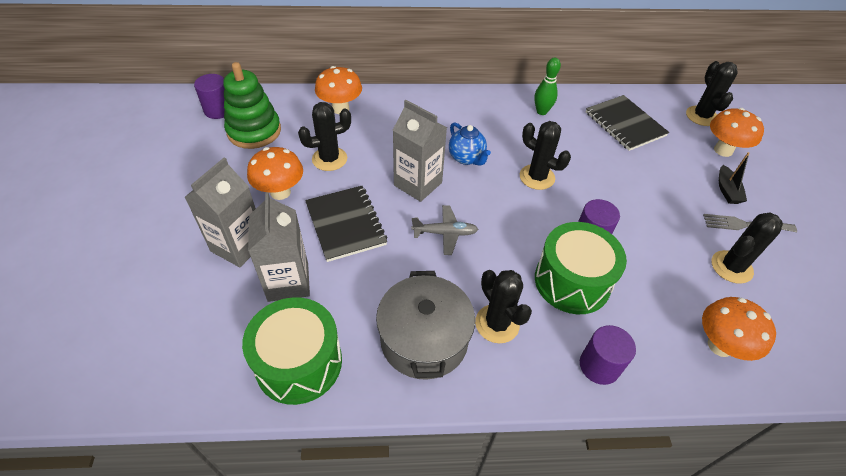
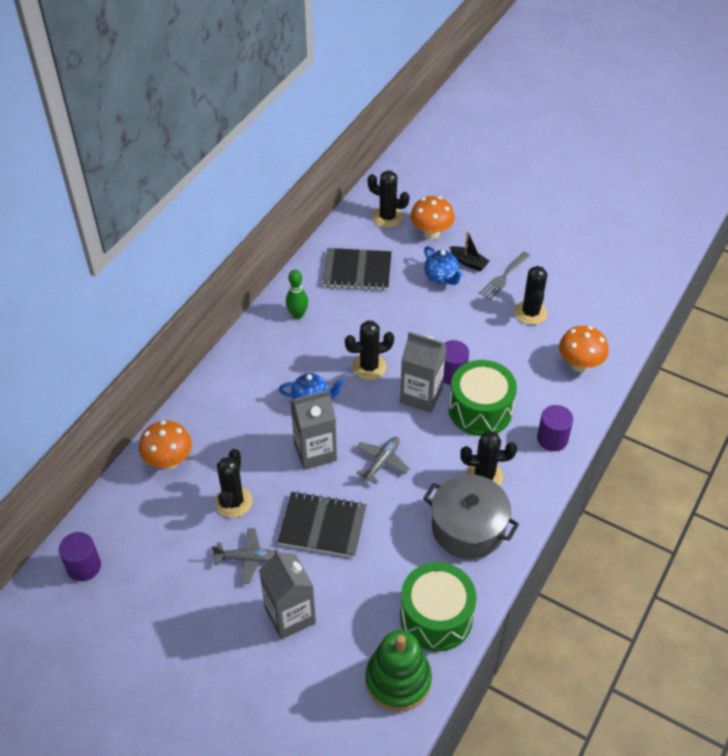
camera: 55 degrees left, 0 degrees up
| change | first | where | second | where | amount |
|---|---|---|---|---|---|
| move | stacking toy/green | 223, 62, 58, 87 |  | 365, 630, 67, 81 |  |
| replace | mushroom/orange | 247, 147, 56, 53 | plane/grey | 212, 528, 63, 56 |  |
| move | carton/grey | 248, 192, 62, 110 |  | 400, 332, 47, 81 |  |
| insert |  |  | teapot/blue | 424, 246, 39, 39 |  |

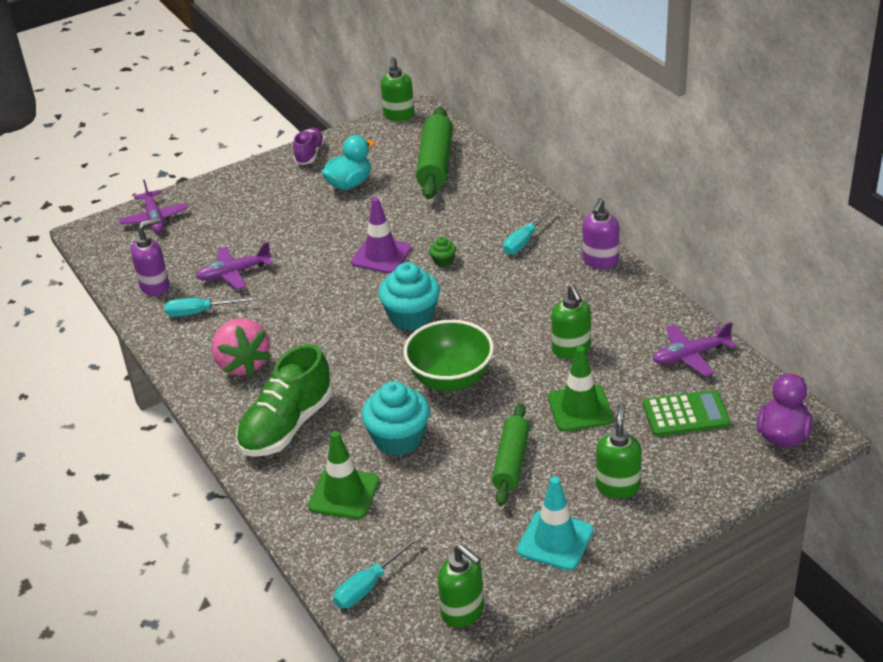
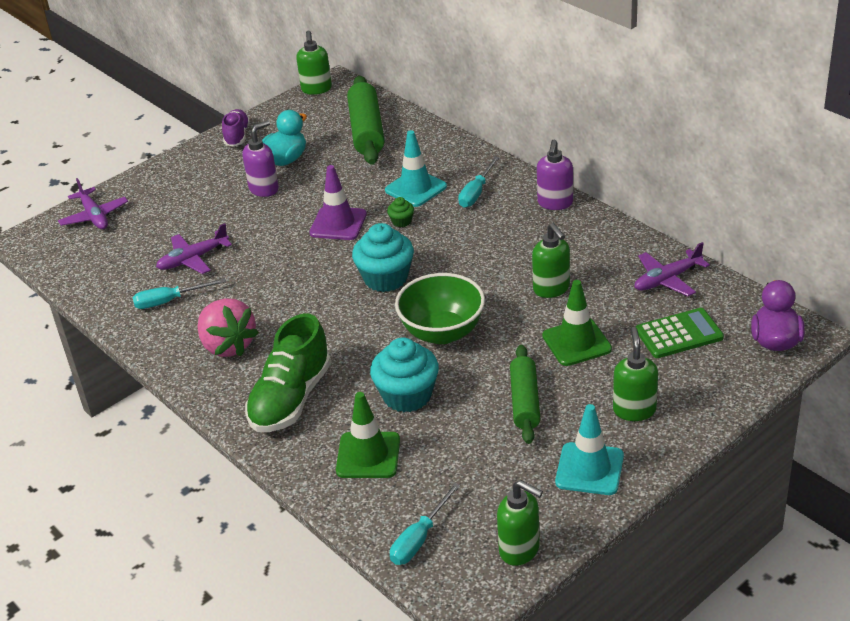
camera: 10 degrees left, 0 degrees up
| change | first | where | second | where | amount |
|---|---|---|---|---|---|
| move | soap dispenser/purple | 131, 218, 38, 78 |  | 243, 120, 36, 77 |  |
| insert |  |  | traffic cone/turquoise | 385, 130, 62, 77 |  |

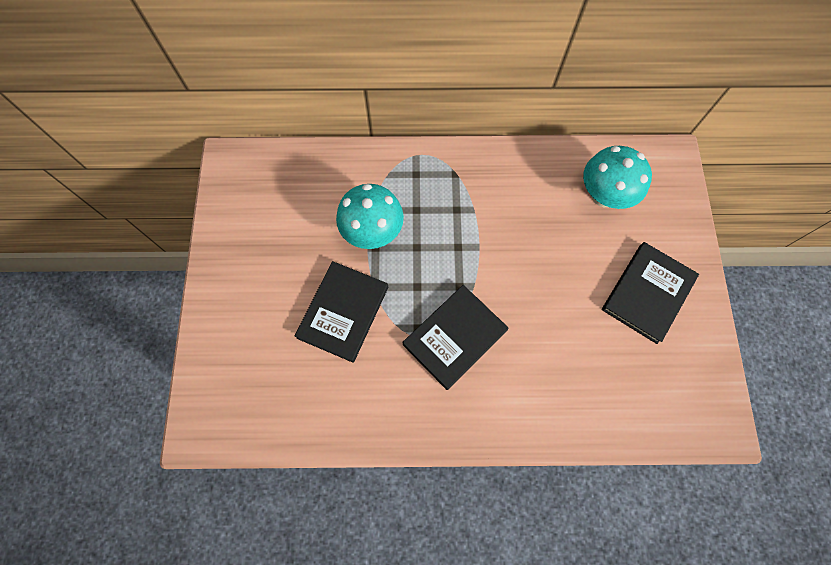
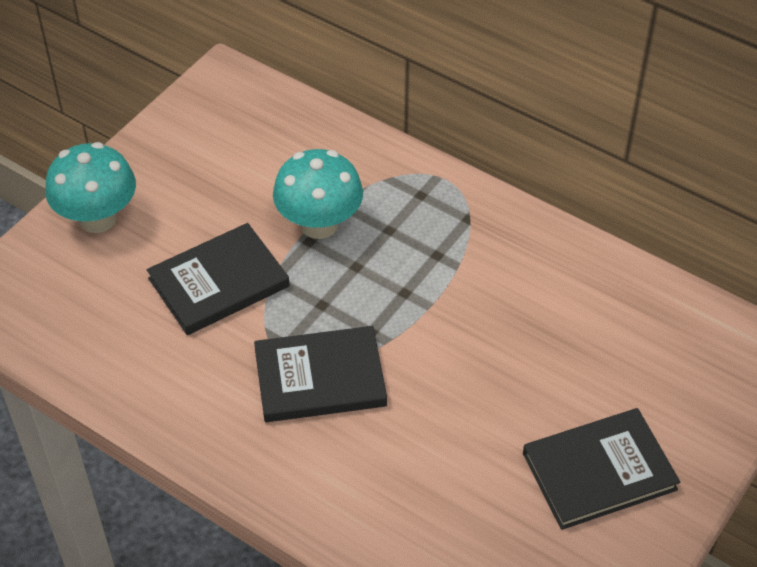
camera: 35 degrees right, 20 degrees down
| change | first | where | second | where | amount |
|---|---|---|---|---|---|
| move | mushroom/turquoise | 583, 146, 69, 63 |  | 45, 142, 91, 91 |  |

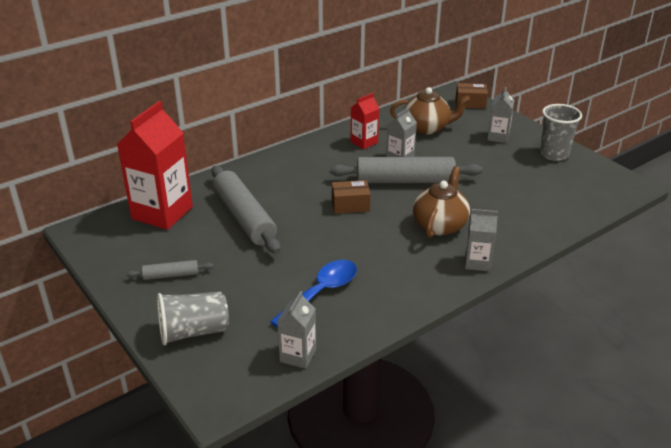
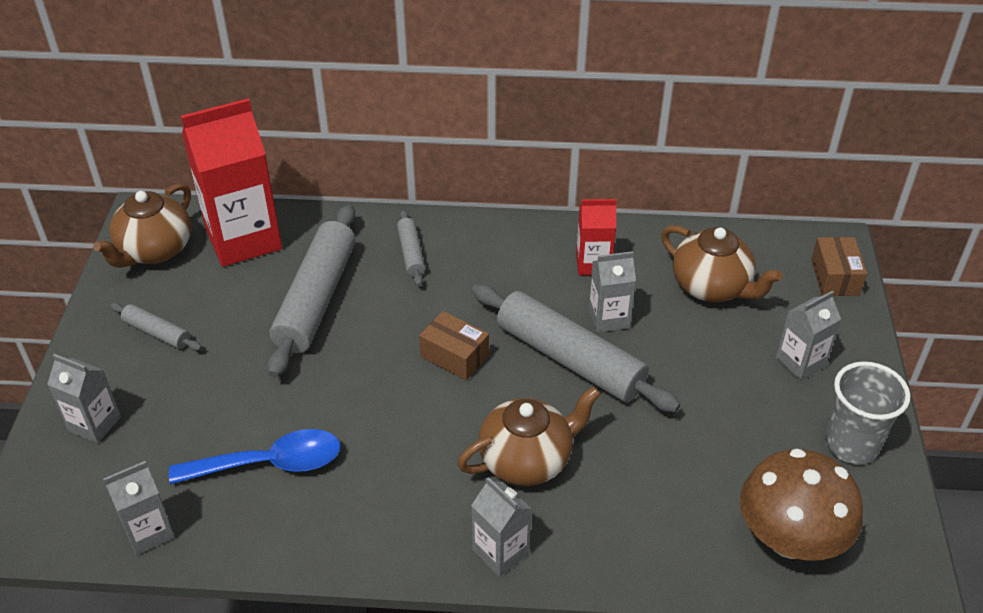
camera: 40 degrees right, 10 degrees up
| change | first | where | second | where | amount |
|---|---|---|---|---|---|
| replace | cup/grey | 157, 292, 72, 53 | carton/grey | 47, 354, 74, 89 |  |
| rotate | box/brown | 456, 83, 32, 26 |  | 811, 237, 56, 59 | 45 degrees clockwise |
| insert |  |  | teapot/brown | 93, 183, 98, 85 |  |
| insert |  |  | rolling pin/grey | 397, 210, 28, 76 |  |
| insert |  |  | mushroom/brown | 740, 448, 123, 113 |  |

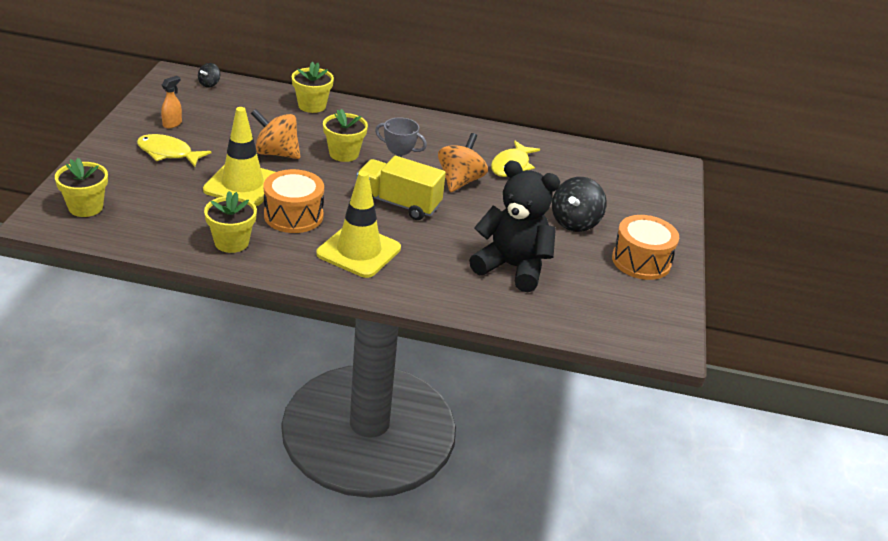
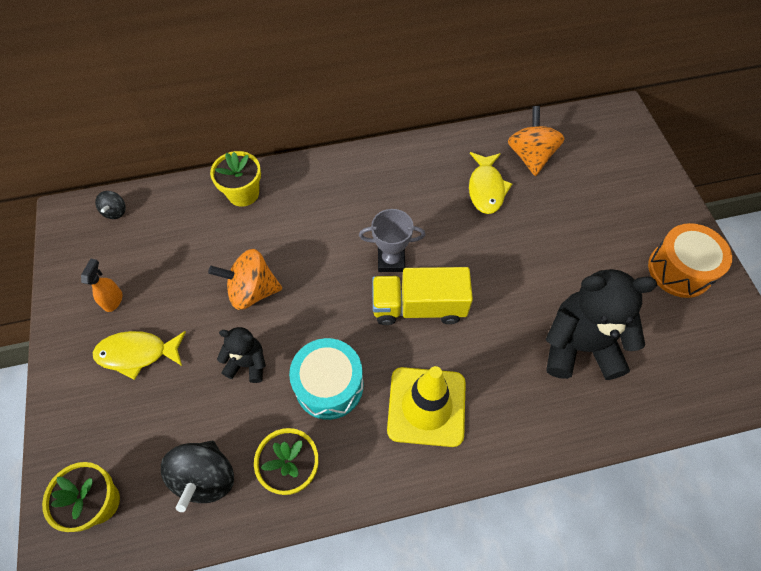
camera: 20 degrees left, 25 degrees up
| change | first | where | second | where | amount |
|---|---|---|---|---|---|
| replace | traffic cone/yellow | 203, 107, 72, 99 | teddy bear/black | 217, 327, 49, 56 |  |
| recolor | drum/orange | 264, 169, 60, 64 | drum/turquoise | 289, 338, 74, 82 |  |
| delete | flower pot/yellow | 323, 109, 45, 53 |  |  |  |
| move | spinning top/orange | 438, 133, 50, 59 |  | 508, 106, 57, 70 |  |
| move | spinning top/black | 552, 177, 55, 55 |  | 161, 441, 73, 71 |  |

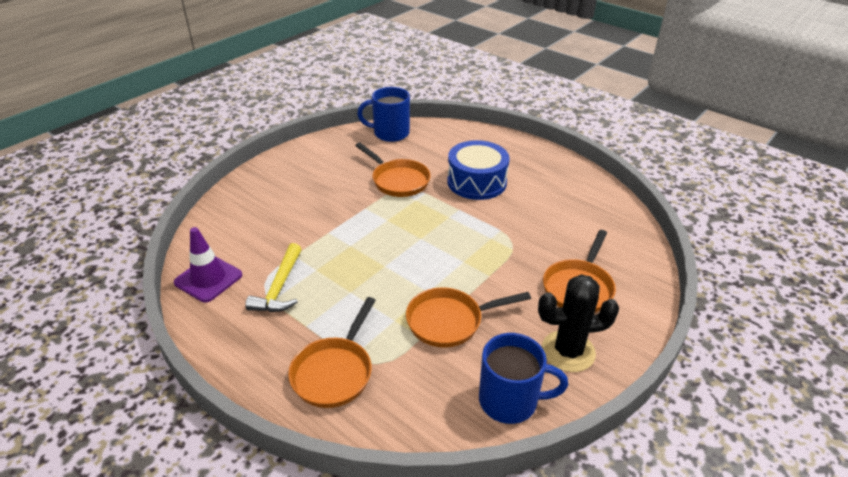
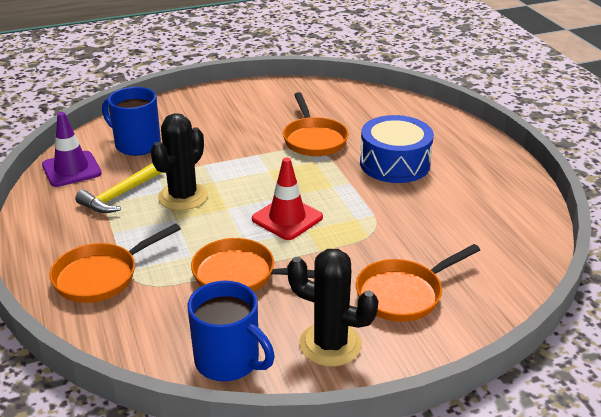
camera: 30 degrees right, 5 degrees down
| change | first | where | second | where | amount |
|---|---|---|---|---|---|
| move | mug/blue | 357, 87, 53, 55 |  | 102, 87, 59, 69 |  |
| insert |  |  | cactus/black | 150, 113, 58, 98 |  |
| insert |  |  | traffic cone/red | 252, 158, 71, 82 |  |

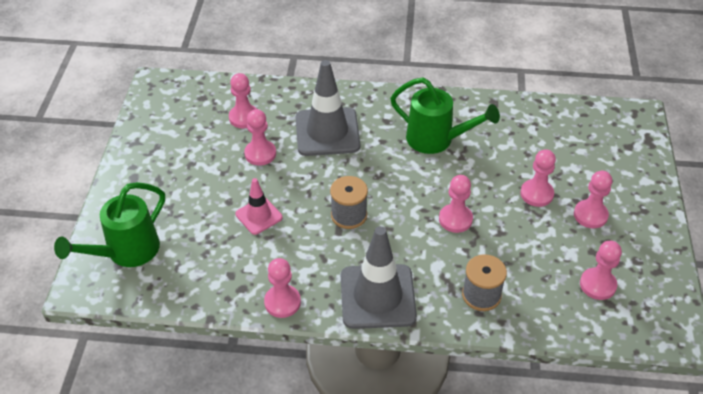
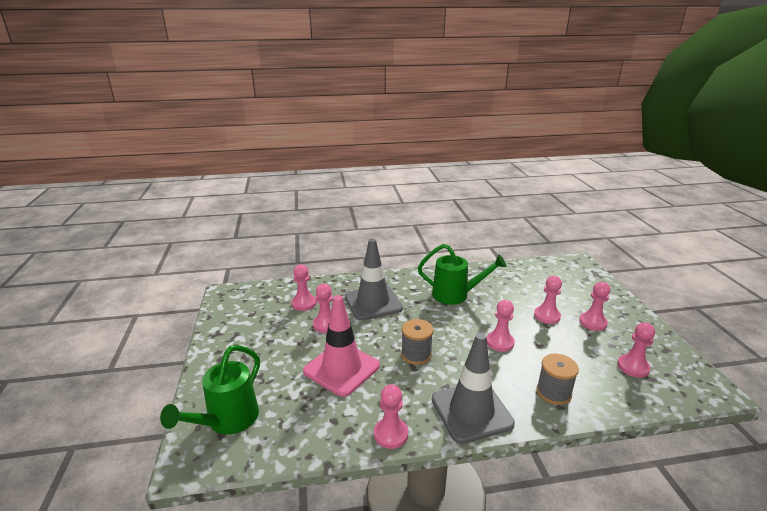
camera: 15 degrees left, 20 degrees down
| change | first | where | second | where | amount |
|---|---|---|---|---|---|
| resize | traffic cone/pink | 235, 178, 48, 57 |  | 303, 295, 77, 102 | x1.83 |

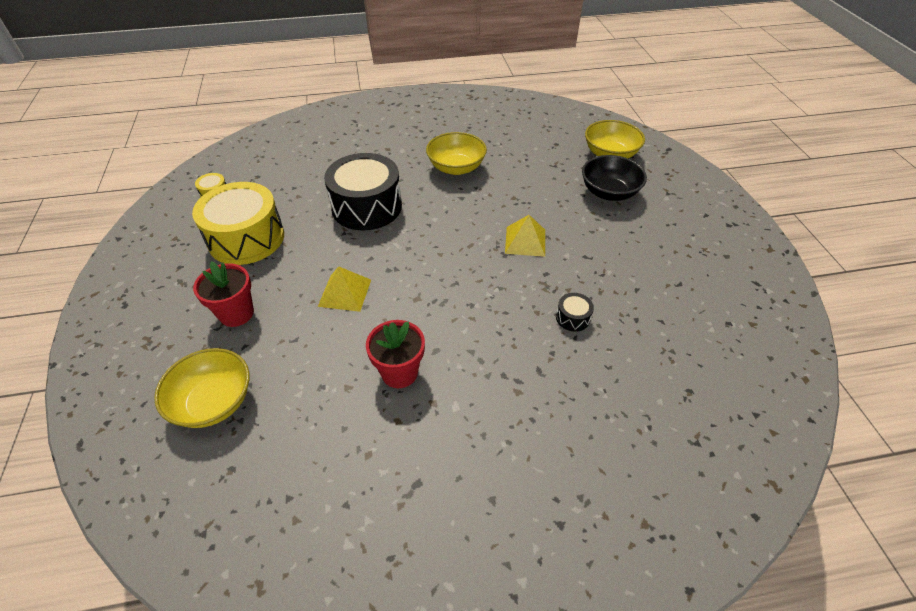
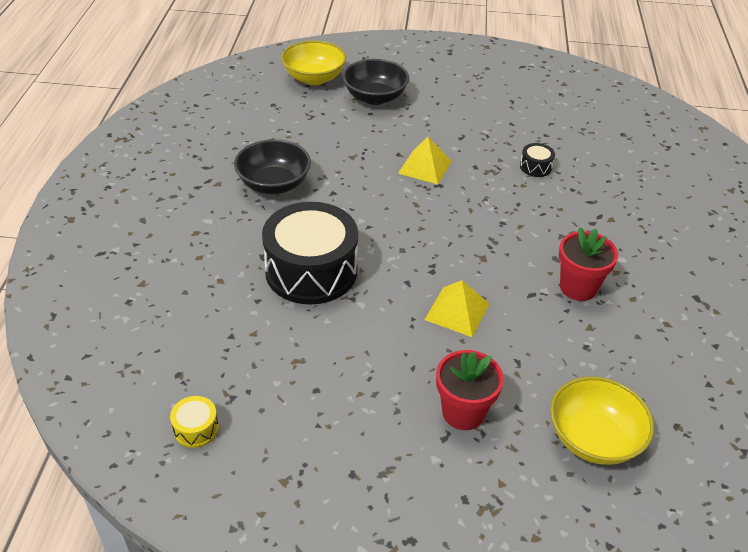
camera: 75 degrees left, 5 degrees down
| change | first | where | second | where | amount |
|---|---|---|---|---|---|
| delete | drum/yellow | 192, 182, 92, 83 |  |  |  |
| recolor | bowl/yellow | 426, 132, 61, 43 | bowl/black | 234, 139, 77, 55 |  |

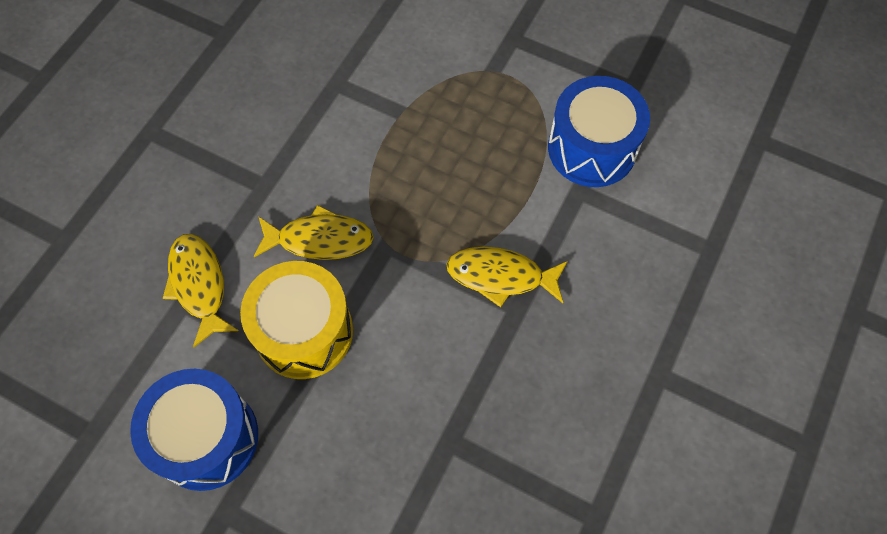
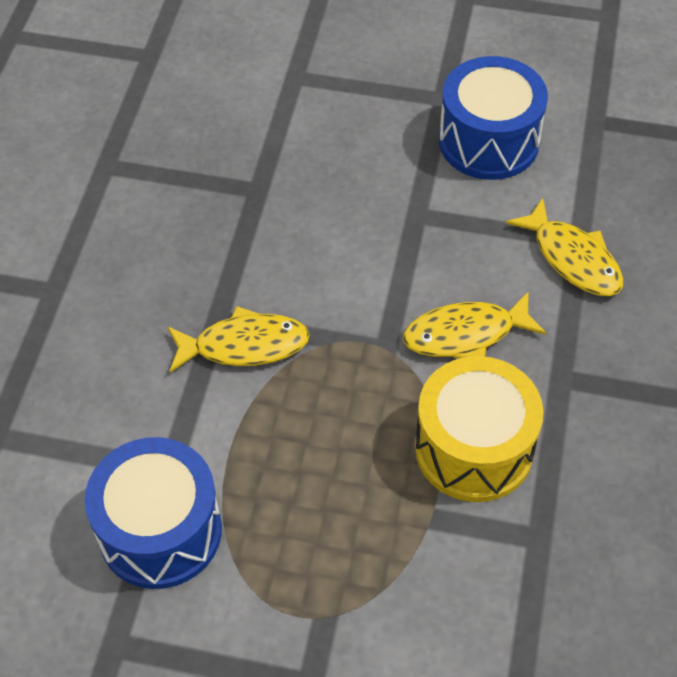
camera: 165 degrees right, 10 degrees down
| change | first | where | second | where | amount |
|---|---|---|---|---|---|
| move | drum/yellow | 240, 261, 113, 118 |  | 415, 356, 128, 146 |  |

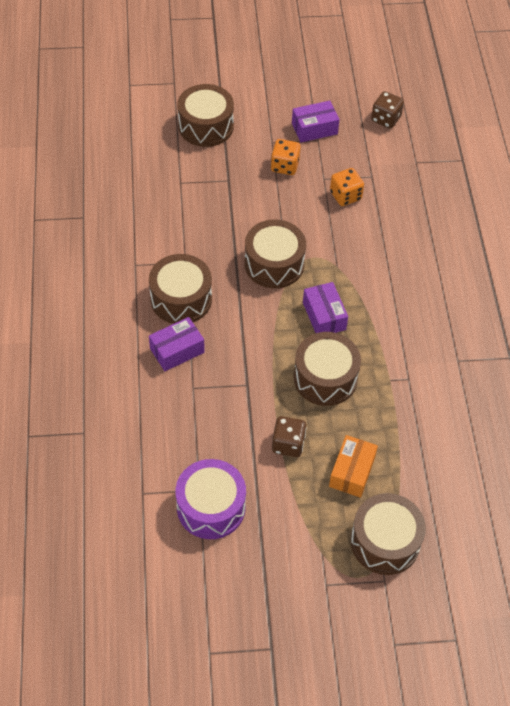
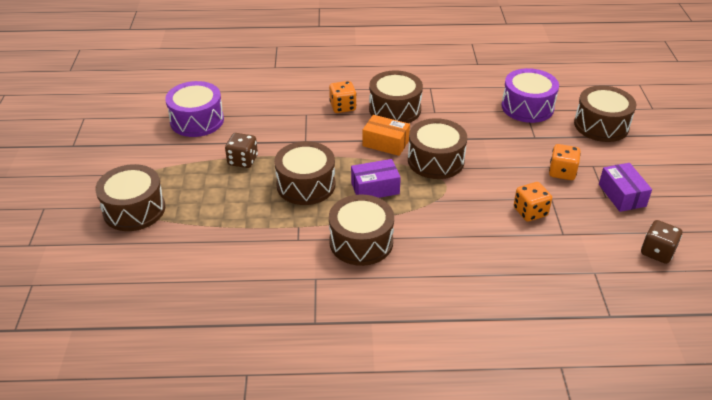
camera: 95 degrees right, 15 degrees down
| change | first | where | second | where | amount |
|---|---|---|---|---|---|
| replace | box/purple | 149, 317, 56, 54 | dice/orange | 329, 81, 28, 32 |  |
| move | box/orange | 329, 435, 49, 63 |  | 362, 115, 48, 41 |  |
| insert |  |  | drum/brown | 329, 195, 65, 71 |  |
| insert |  |  | drum/purple | 501, 68, 58, 55 |  |

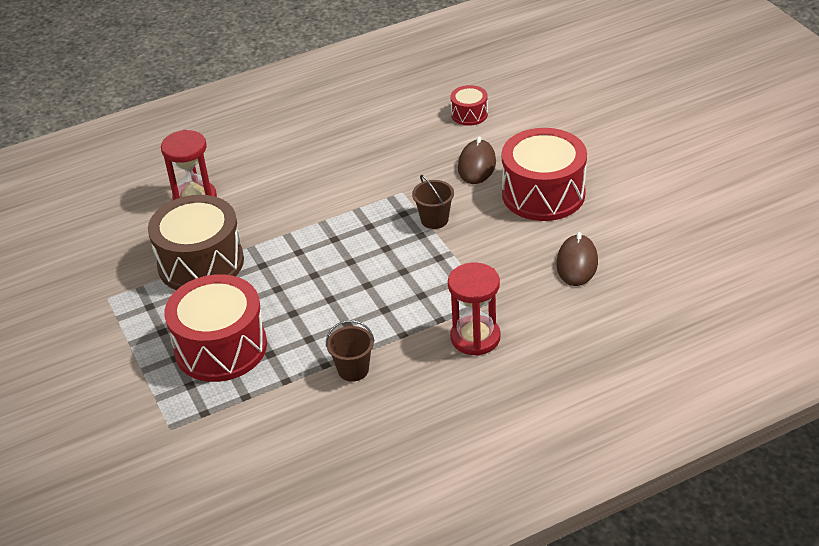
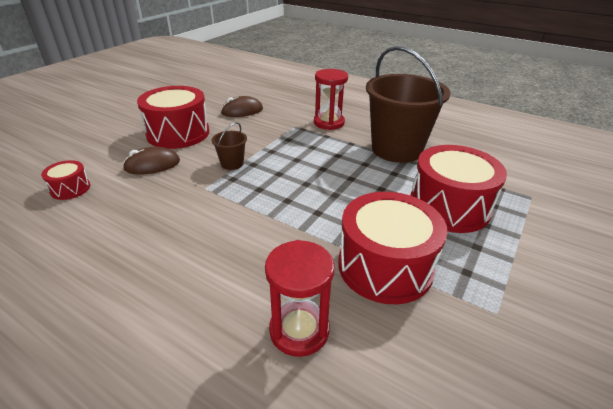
camera: 125 degrees left, 5 degrees down
| change | first | where | second | where | amount |
|---|---|---|---|---|---|
| recolor | drum/brown | 148, 195, 96, 95 | drum/red | 338, 192, 109, 112 |  |
| resize | bucket/brown | 326, 320, 49, 62 |  | 366, 46, 84, 117 | x2.39 |

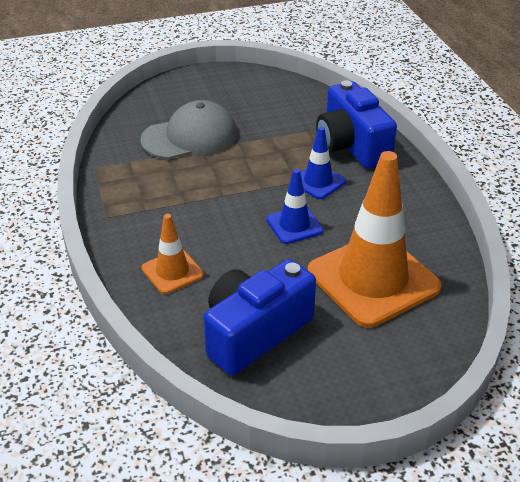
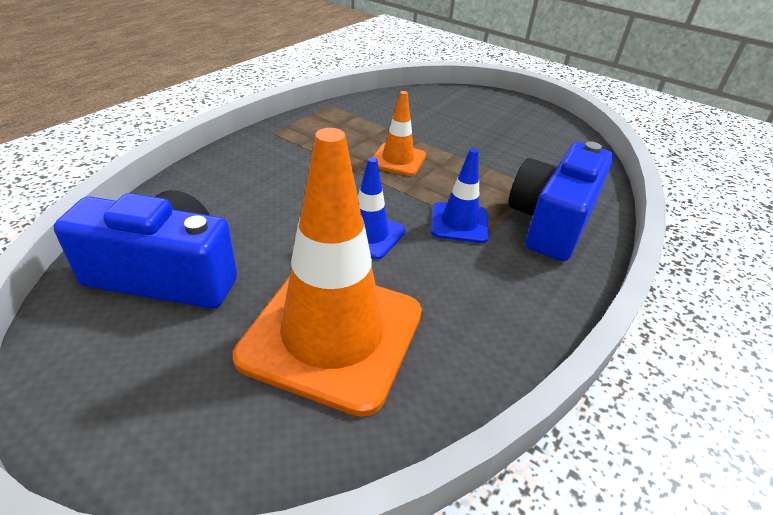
camera: 50 degrees right, 0 degrees up
| change | first | where | second | where | amount |
|---|---|---|---|---|---|
| delete | cap/grey | 140, 100, 97, 59 |  |  |  |
| move | traffic cone/orange | 142, 214, 62, 80 |  | 373, 91, 53, 85 |  |

